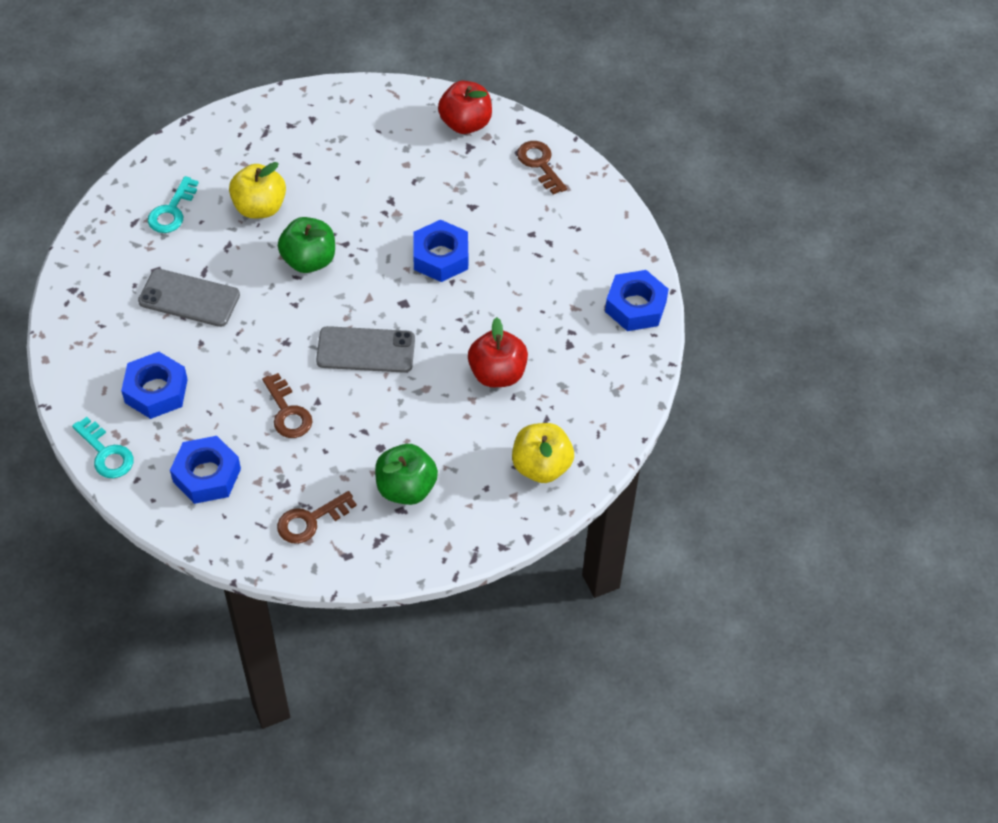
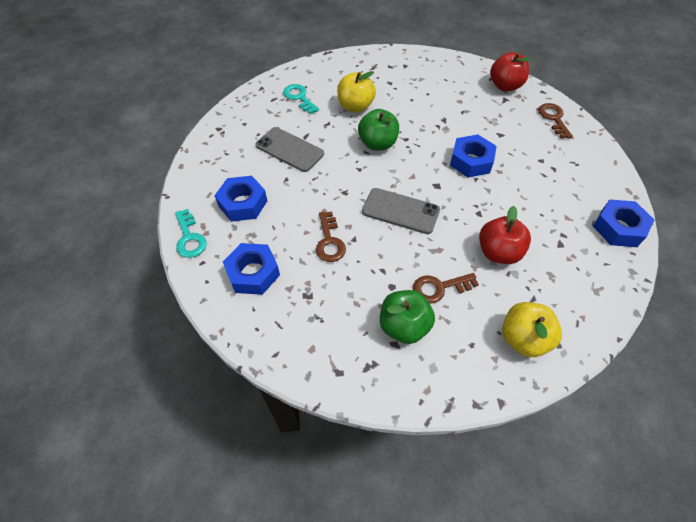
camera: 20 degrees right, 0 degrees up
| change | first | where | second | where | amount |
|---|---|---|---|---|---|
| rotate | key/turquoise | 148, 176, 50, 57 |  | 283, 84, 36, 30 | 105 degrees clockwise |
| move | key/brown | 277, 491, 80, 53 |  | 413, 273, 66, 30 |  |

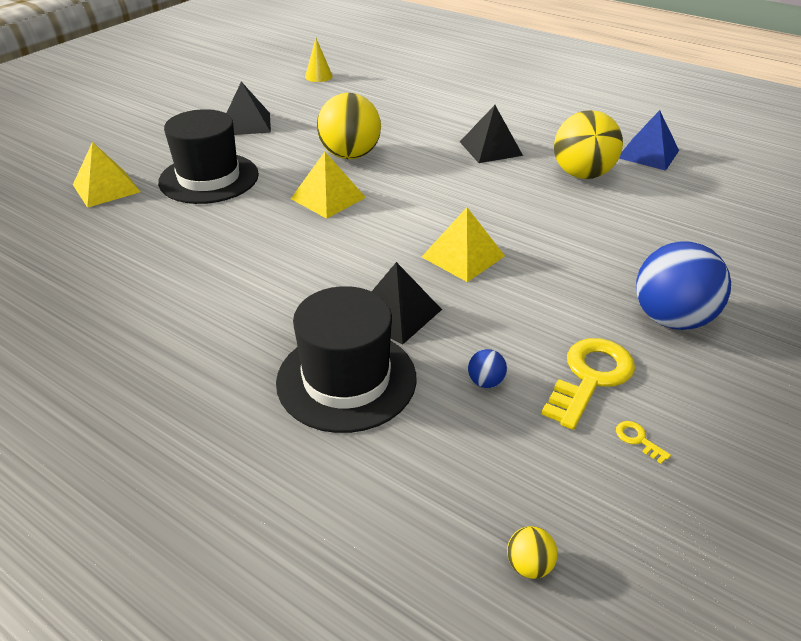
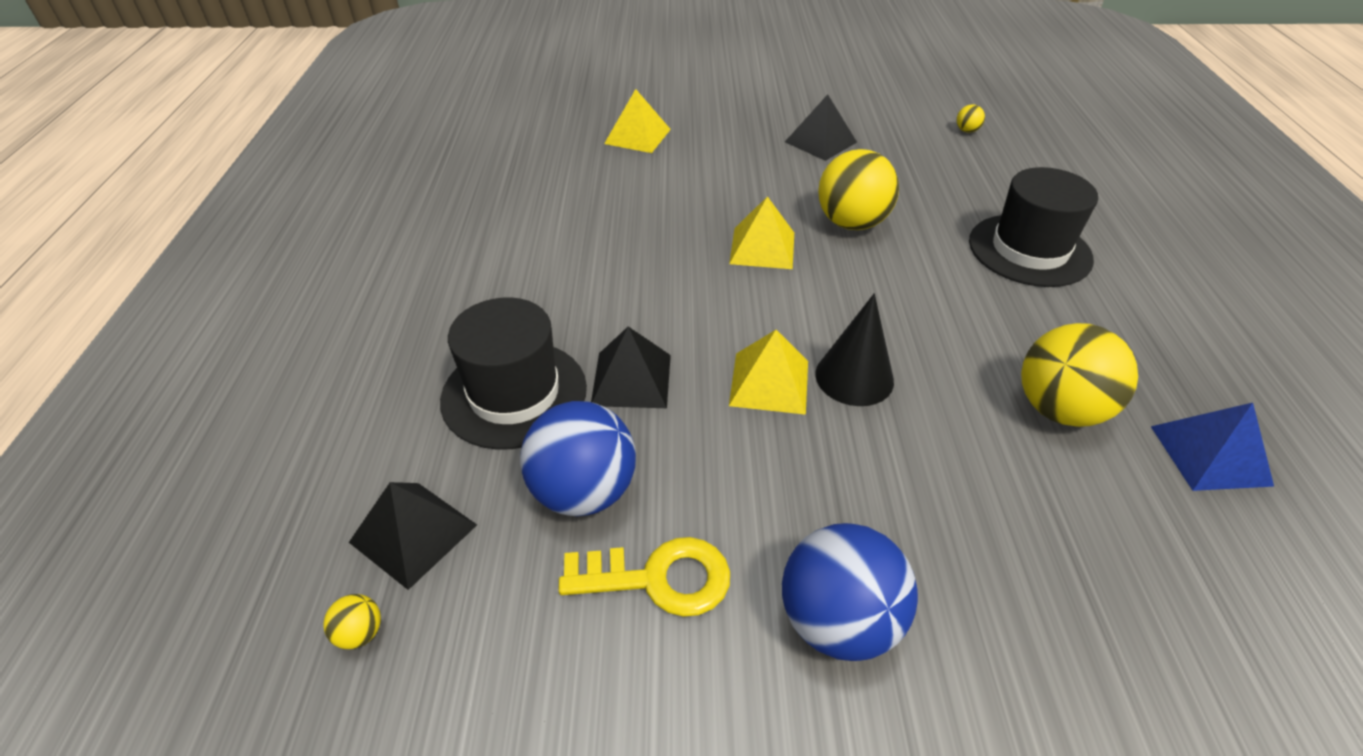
camera: 55 degrees right, 5 degrees up
| change | first | where | second | where | amount |
|---|---|---|---|---|---|
| move | hat/black | 158, 109, 101, 95 |  | 969, 167, 129, 120 |  |
| replace | cone/yellow | 305, 38, 28, 44 | ball/yellow | 957, 104, 28, 29 |  |
| move | pyramid/black | 460, 105, 63, 58 |  | 349, 482, 128, 108 |  |
| resize | ball/blue | 468, 349, 39, 39 |  | 520, 401, 116, 115 | x2.45 |
| delete | key/yellow | 616, 421, 55, 43 |  |  |  |
| insert |  |  | cone/black | 815, 293, 79, 113 |  |

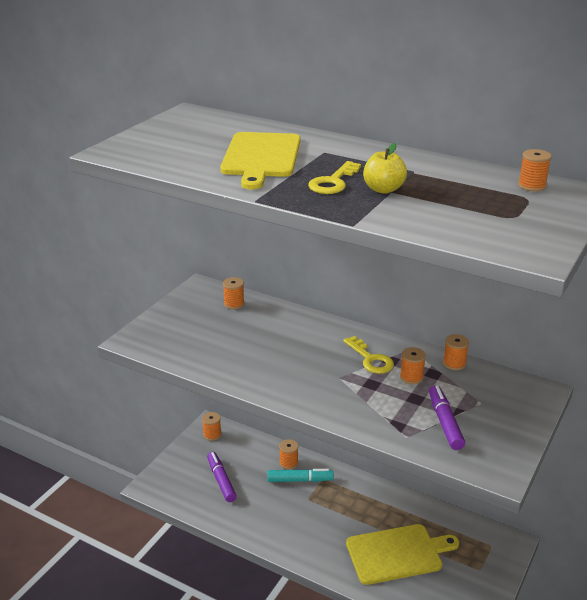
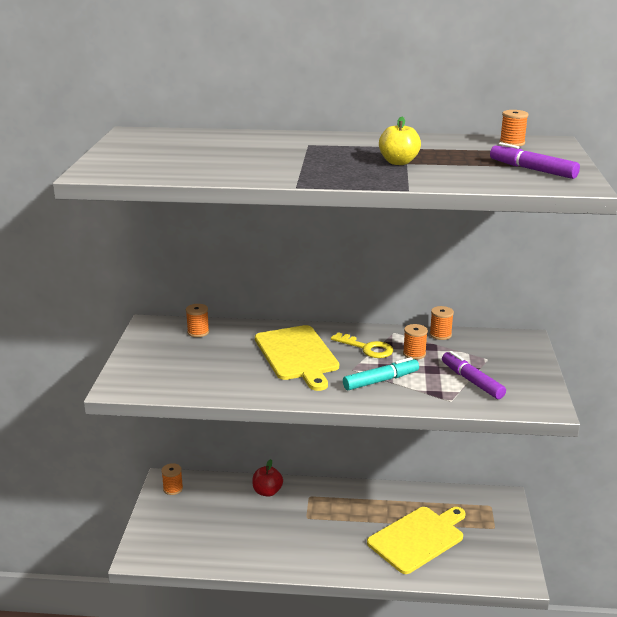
camera: 25 degrees left, 5 degrees down
| change | first | where | second | where | amount |
|---|---|---|---|---|---|
| move | marker/purple | 207, 452, 30, 50 |  | 490, 142, 90, 37 |  |
| move | cutting board/yellow | 220, 132, 80, 57 |  | 255, 325, 84, 66 |  |
| move | marker/turquoise | 267, 469, 67, 13 |  | 343, 357, 76, 33 |  |
| replace | spool/orange | 279, 439, 19, 31 | apple/red | 252, 459, 31, 38 |  |
| delete | key/yellow | 308, 161, 53, 33 |  |  |  |

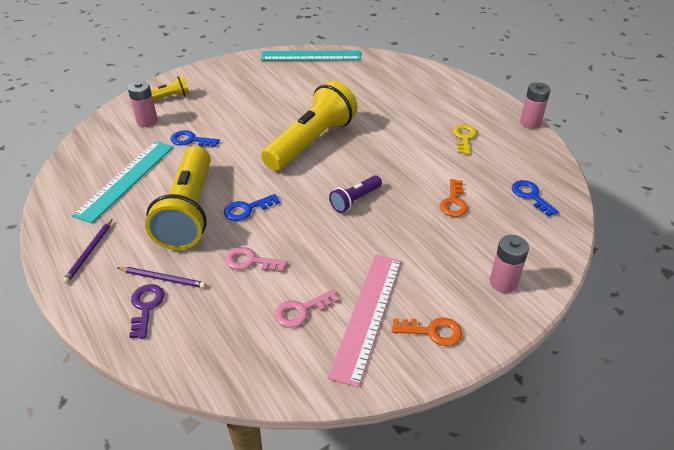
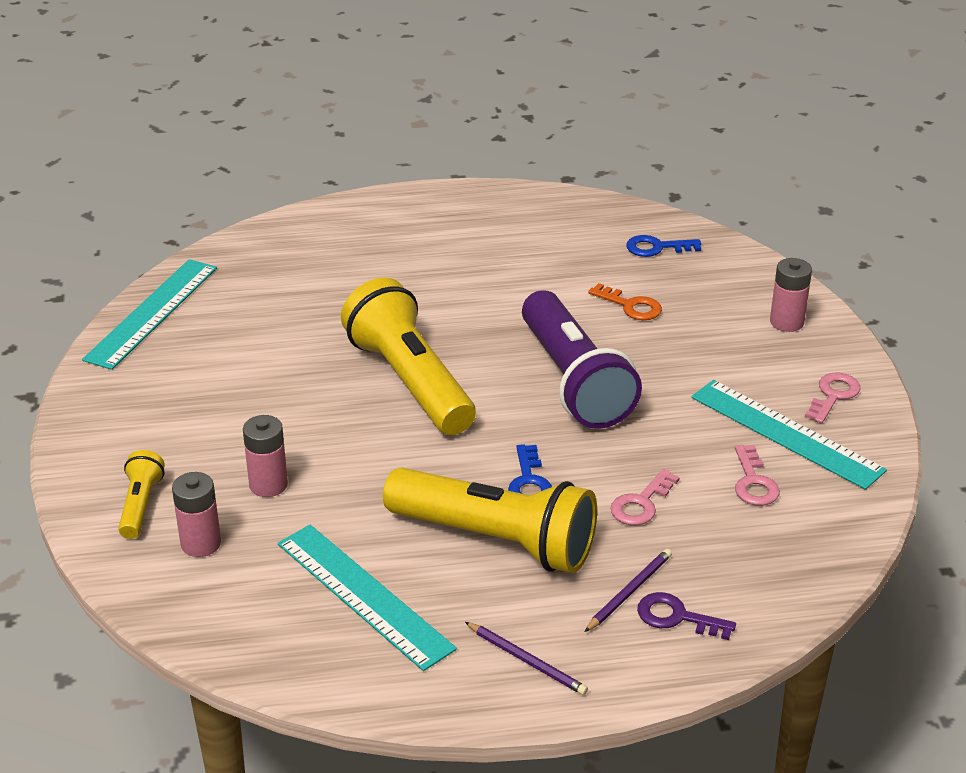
camera: 65 degrees left, 5 degrees down
| change | first | where | second | where | amount |
|---|---|---|---|---|---|
| delete | key/blue | 170, 130, 50, 17 |  |  |  |
| recolor | ruler/pink | 328, 255, 73, 132 | ruler/turquoise | 691, 380, 196, 110 |  |
| resize | flashlight/purple | 329, 175, 53, 38 |  | 522, 290, 120, 139 | x2.15 |
| recolor | key/orange | 391, 318, 71, 28 | key/pink | 805, 373, 55, 51 |  |
| delete | key/yellow | 453, 124, 24, 31 |  |  |  |
| move | battery/pink | 520, 82, 30, 47 |  | 243, 415, 45, 82 |  |

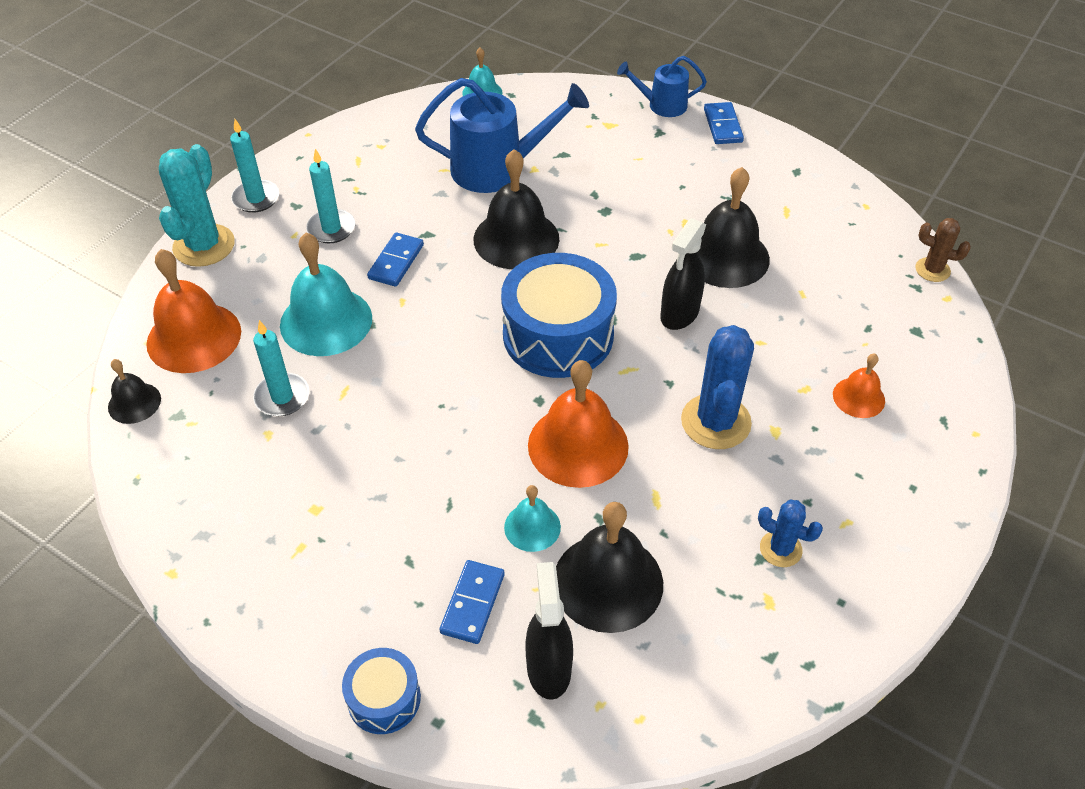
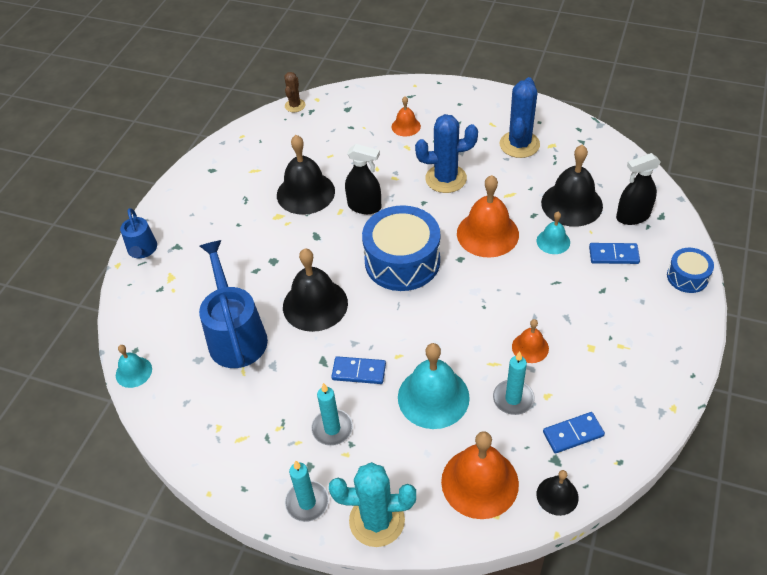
camera: 100 degrees left, 0 degrees up
| change | first | where | second | where | amount |
|---|---|---|---|---|---|
| move | domino/blue | 704, 102, 40, 42 |  | 543, 412, 62, 42 |  |
| resize | cactus/blue | 758, 500, 65, 67 |  | 500, 77, 40, 81 | x1.80 |
| insert |  |  | bell/orange | 512, 319, 37, 44 |  |

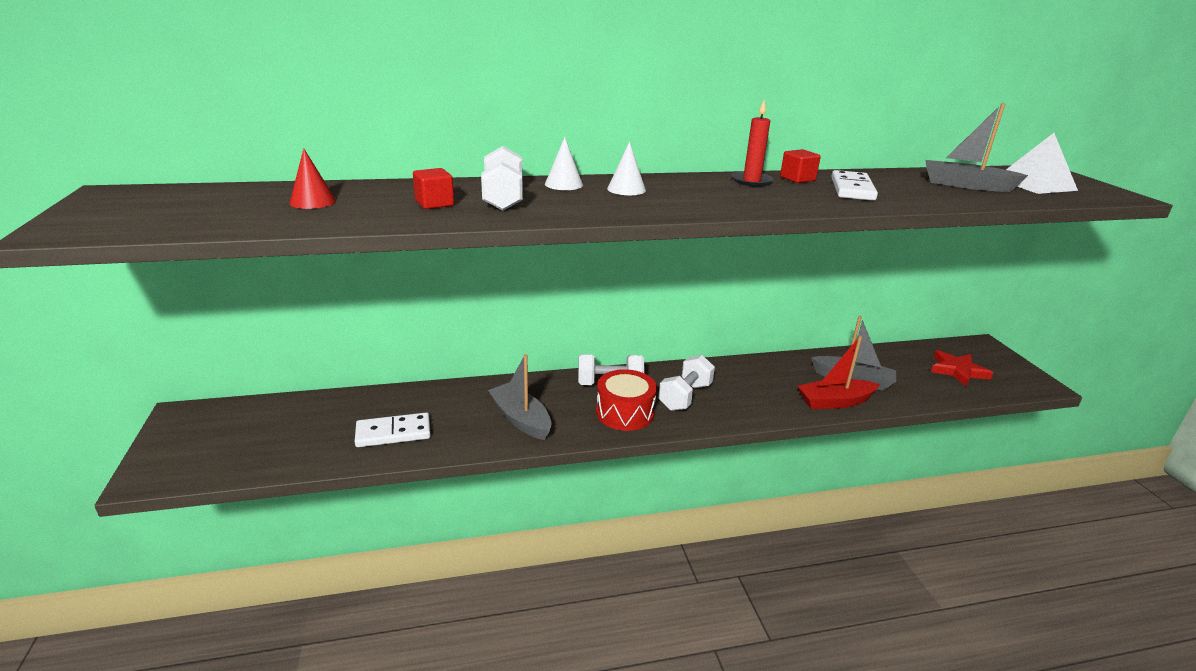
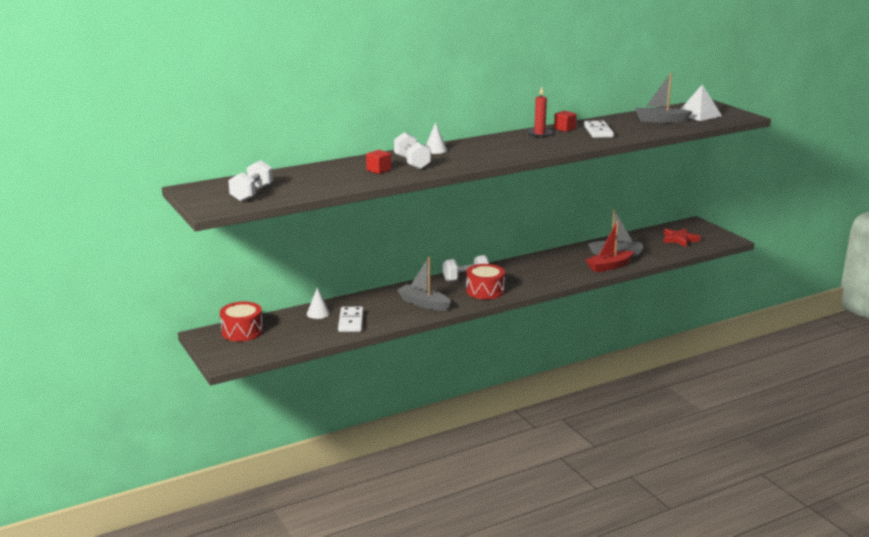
camera: 15 degrees left, 5 degrees down
| change | first | where | second | where | amount |
|---|---|---|---|---|---|
| delete | cone/red | 289, 148, 47, 61 |  |  |  |
| rotate | domino/white | 355, 412, 76, 35 |  | 338, 307, 26, 25 | 60 degrees counterclockwise |
| move | cone/white | 607, 141, 39, 54 |  | 307, 288, 23, 31 |  |
| move | dumbbell/white | 658, 355, 57, 56 |  | 228, 160, 45, 42 |  |
| insert |  |  | drum/red | 220, 302, 43, 39 |  |

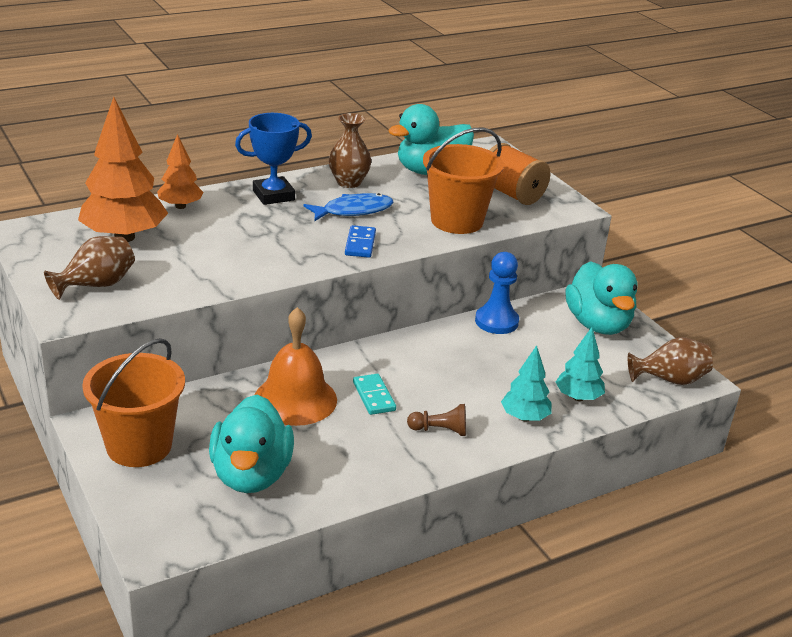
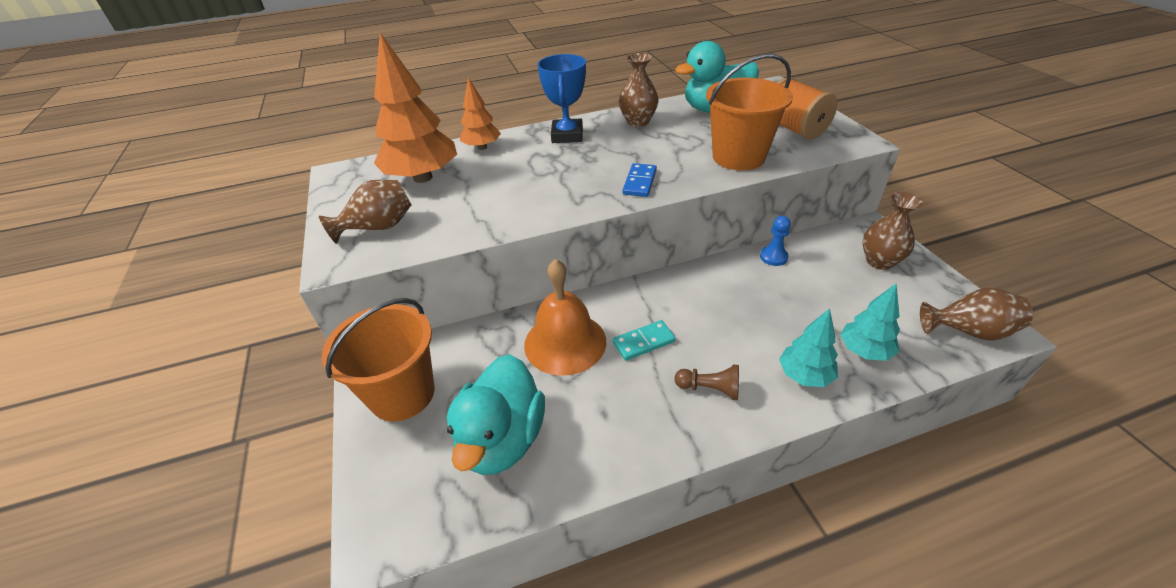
camera: 15 degrees right, 10 degrees up
| change | first | where | second | where | amount |
|---|---|---|---|---|---|
| rotate | trophy/blue | 235, 113, 77, 92 |  | 537, 54, 49, 89 | 75 degrees counterclockwise |
| delete | fish/blue | 303, 193, 91, 28 |  |  |  |
| rotate | domino/turquoise | 353, 374, 43, 41 |  | 613, 320, 63, 41 | 75 degrees clockwise |
| resize | pawn/blue | 475, 252, 44, 82 |  | 760, 216, 31, 50 | x0.63 |
| replace | duck/turquoise | 565, 261, 73, 74 | vase/brown | 862, 192, 61, 78 |  |

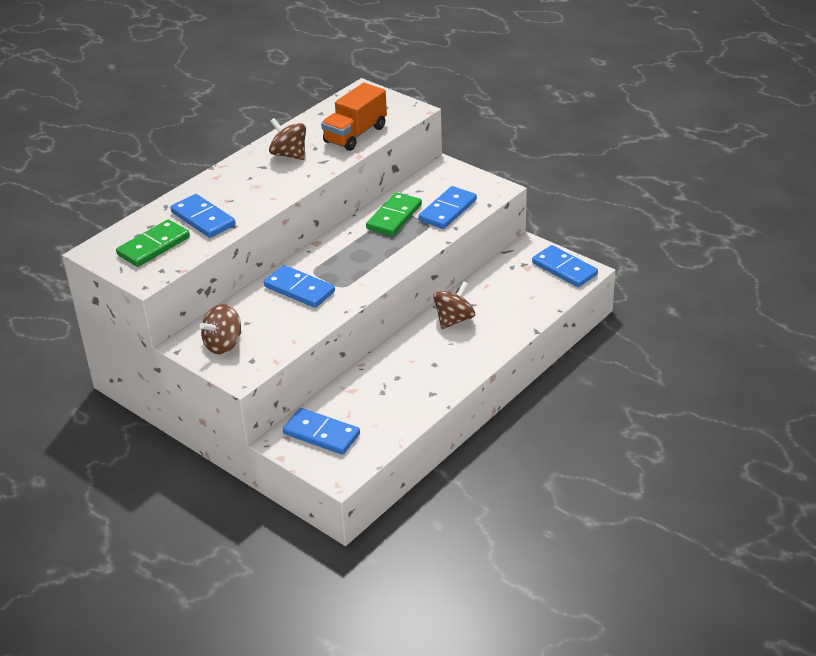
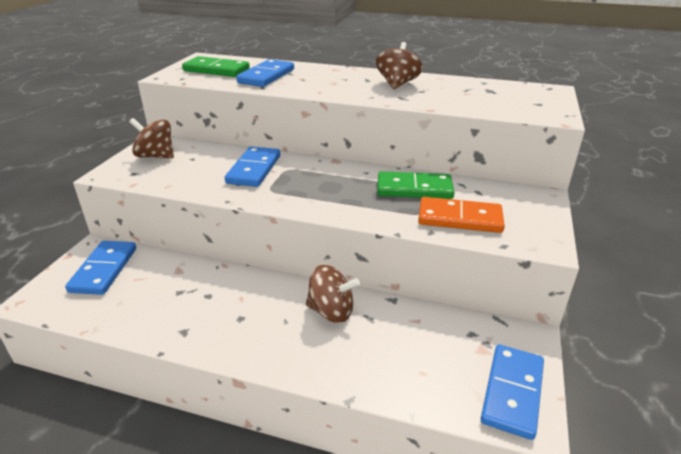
camera: 65 degrees right, 5 degrees down
| change | first | where | second | where | amount |
|---|---|---|---|---|---|
| delete | truck/orange | 321, 83, 66, 68 |  |  |  |
| recolor | domino/blue | 418, 186, 59, 43 | domino/orange | 418, 197, 87, 36 |  |

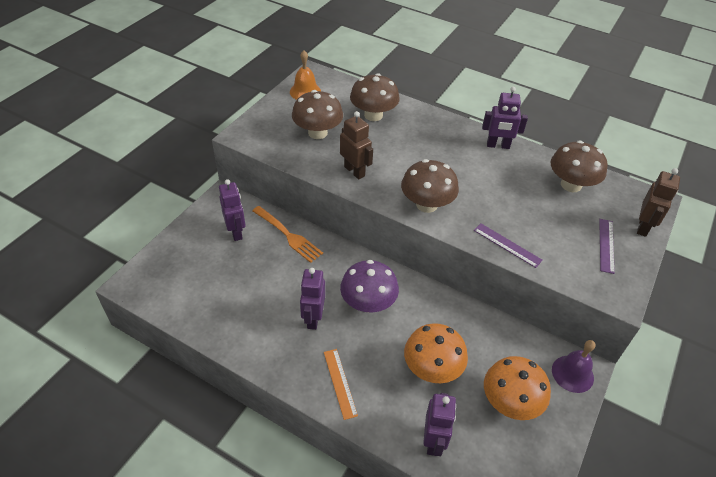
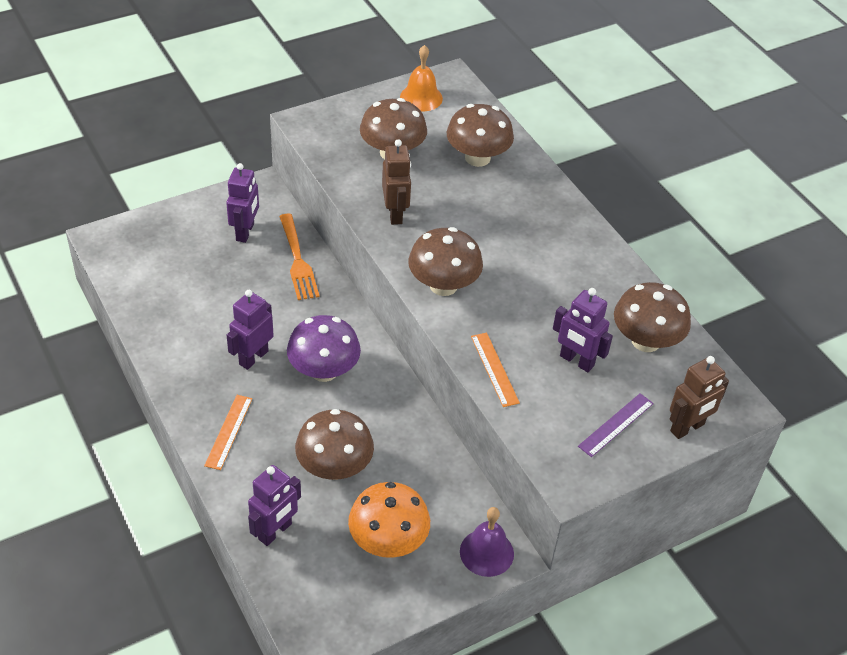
camera: 30 degrees right, 0 degrees up
| change | first | where | second | where | amount |
|---|---|---|---|---|---|
| recolor | mushroom/orange | 404, 323, 64, 60 | mushroom/brown | 295, 409, 79, 71 |  |
| recolor | ruler/purple | 474, 224, 69, 44 | ruler/orange | 471, 333, 49, 74 |  |
| move | robot/purple | 482, 87, 46, 62 |  | 553, 288, 60, 84 |  |

